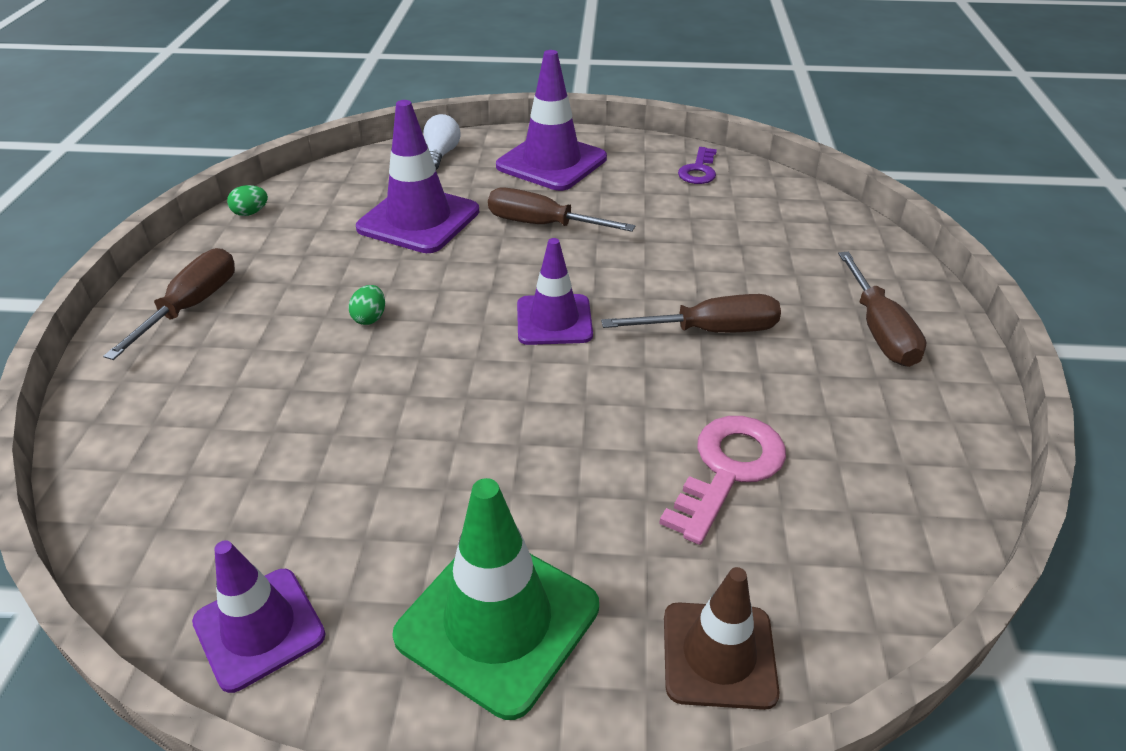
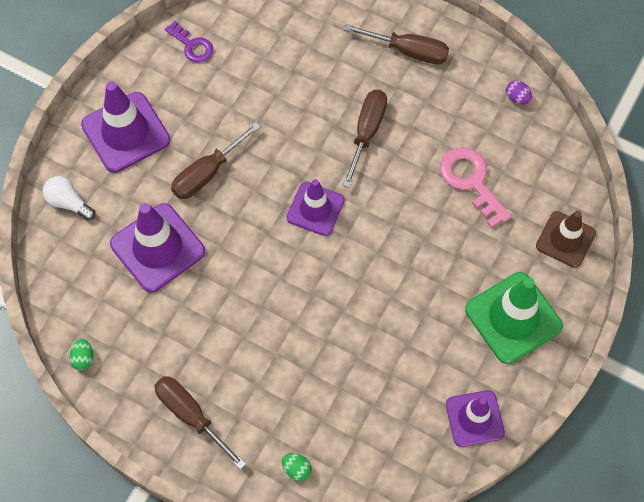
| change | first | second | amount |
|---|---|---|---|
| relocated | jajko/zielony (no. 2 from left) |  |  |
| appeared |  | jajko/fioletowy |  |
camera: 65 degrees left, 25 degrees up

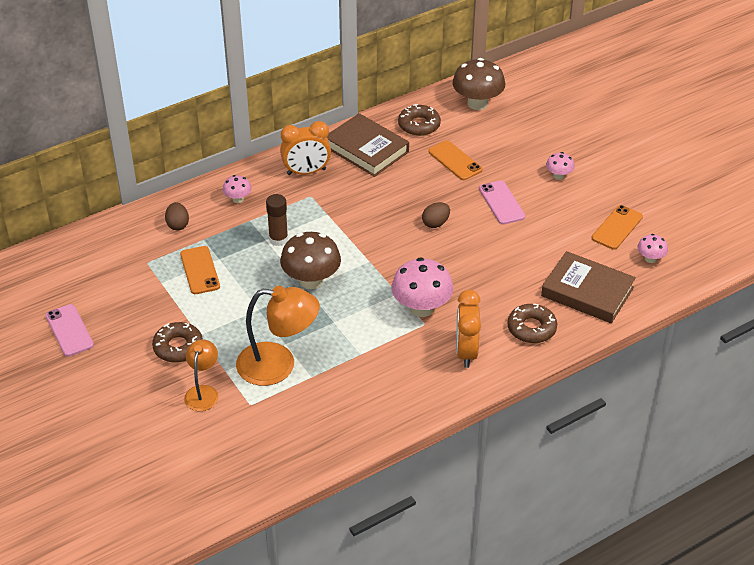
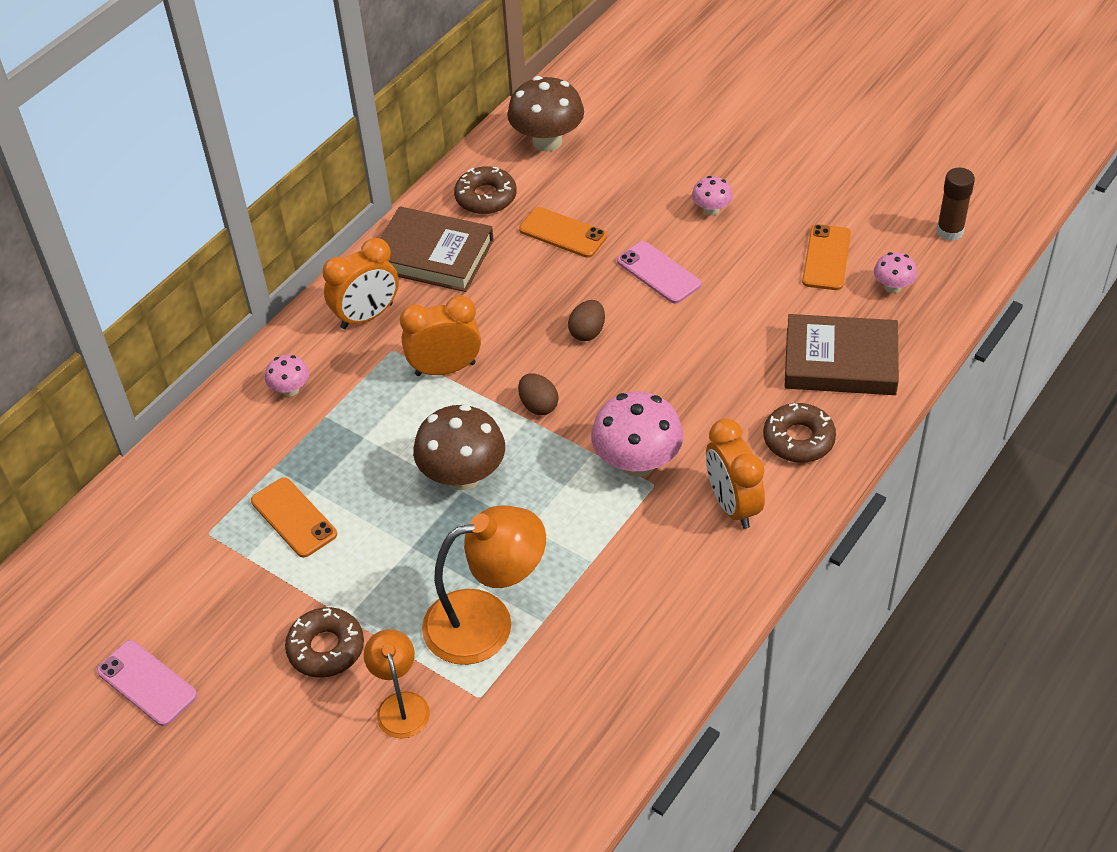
| change | first | second | amount |
|---|---|---|---|
| relocated | klej w sztyfcie/brązowy |  |  |
| relocated | jajko/brązowy (no. 1 from left) |  |  |
| appeared |  | budzik/pomarańczowy (no. 2 from left) |  |
camera: 20 degrees left, 5 degrees up

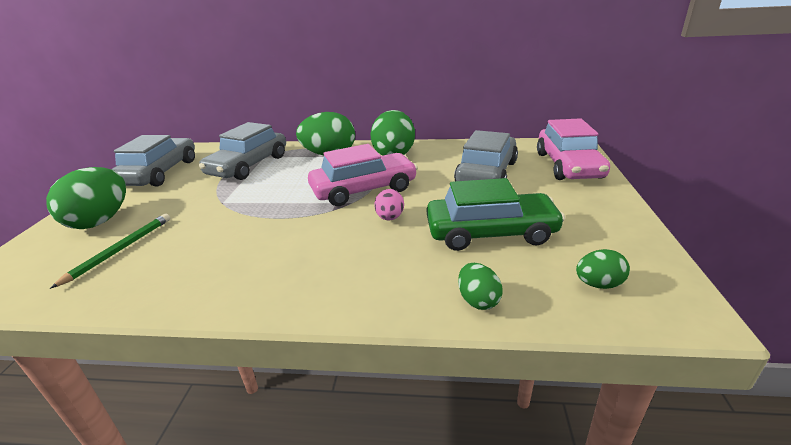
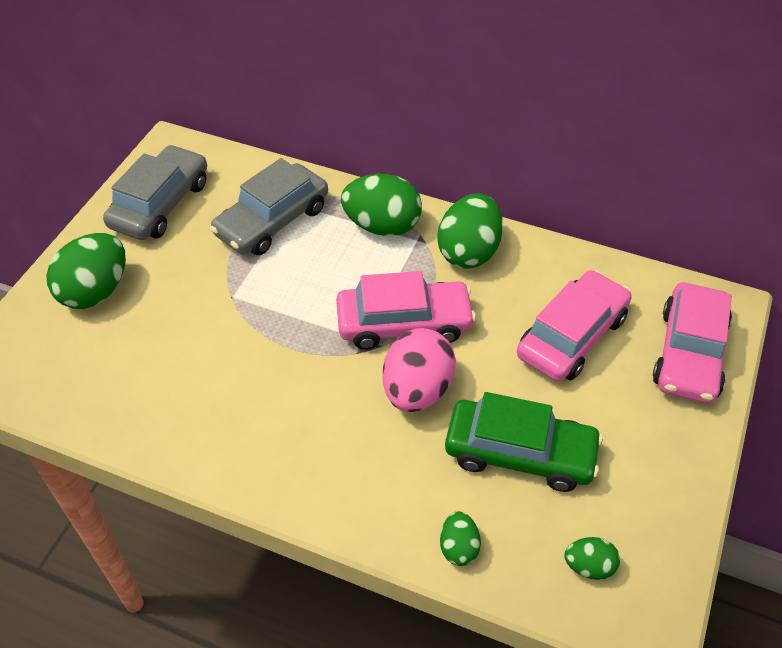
| change | first | second | amount |
|---|---|---|---|
| colour | samochód/szary (no. 3 from left) | samochód/różowy (no. 2 from left) |  |
| size | jajko/różowy |  | x1.95 |
| missing | ołówek/zielony |  |  |
camera: 15 degrees right, 20 degrees up

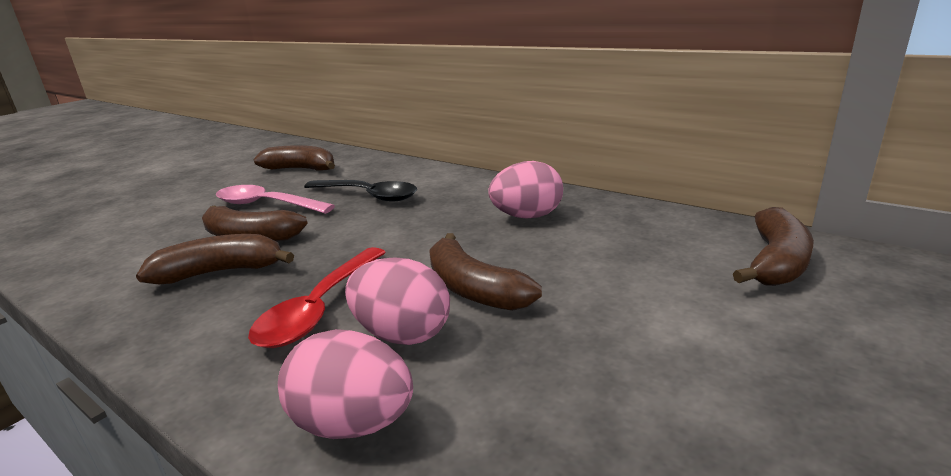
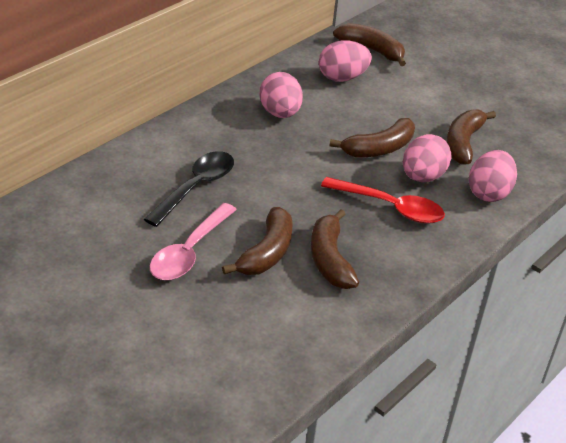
| change | first | second | amount |
|---|---|---|---|
| relocated | banan/brązowy (no. 3 from left in the first image) | banan/brązowy (no. 5 from left) |  |
| appeared |  | jajko/różowy (no. 2 from left) |  |
camera: 90 degrees left, 15 degrees up

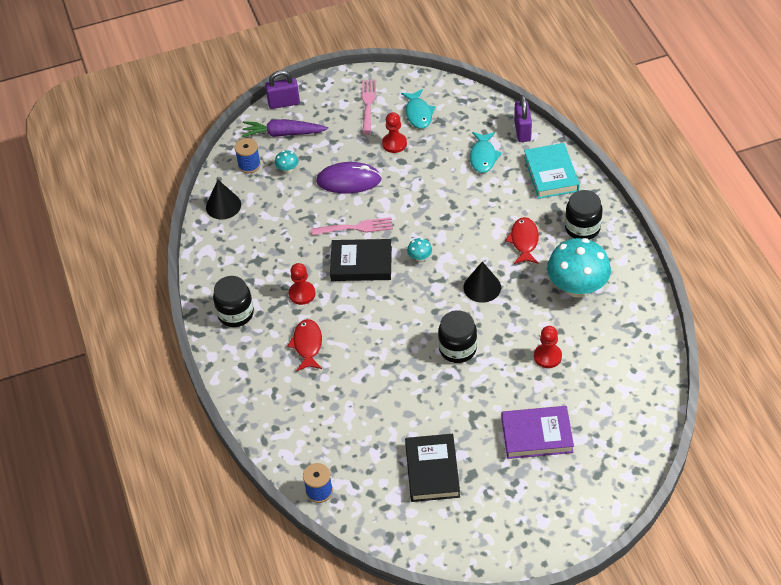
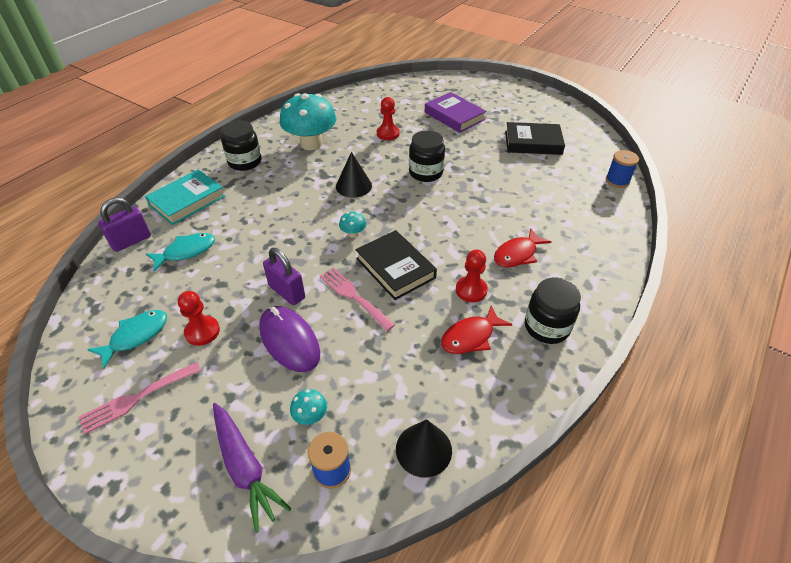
| change | first | second | amount |
|---|---|---|---|
| relocated | kłódka/fioletowy (no. 1 from left in the first image) | kłódka/fioletowy (no. 2 from left) |  |
| relocated | ryba/czerwony (no. 2 from left in the first image) | ryba/czerwony (no. 1 from left) |  |
| spun | książka/czarny (no. 2 from left) |  | 45 degrees clockwise |
camera: 130 degrees left, 5 degrees down

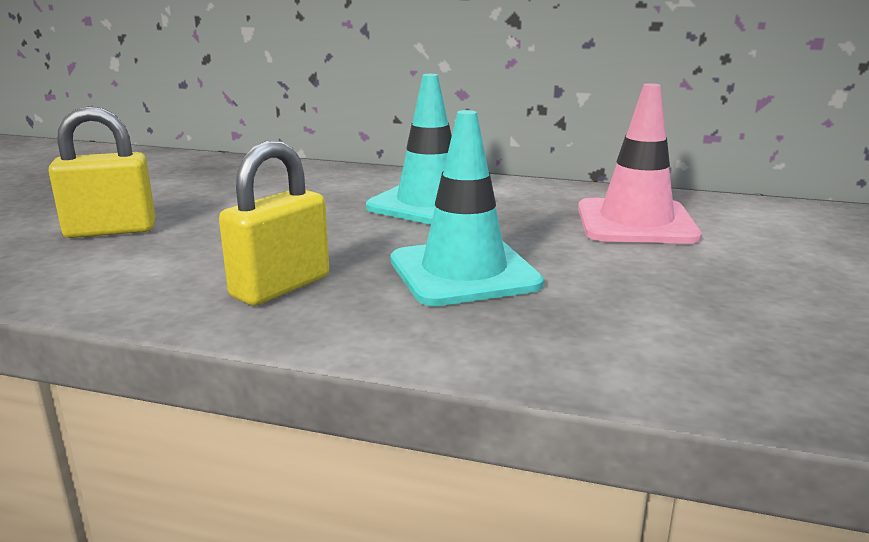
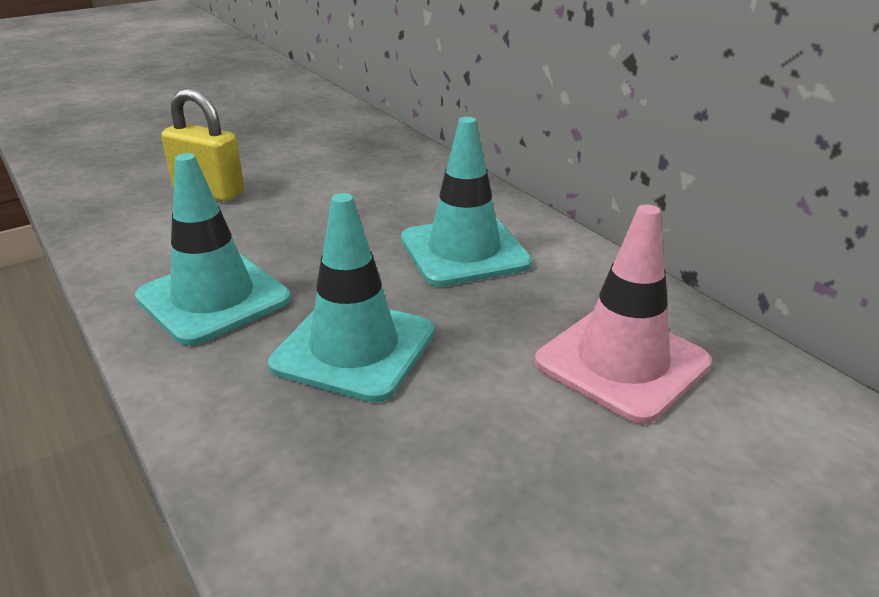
| change | first | second | amount |
|---|---|---|---|
| exchanged | kłódka/żółty (no. 2 from left) | pachołek/turkusowy (no. 1 from left) |  |
camera: 40 degrees right, 10 degrees up

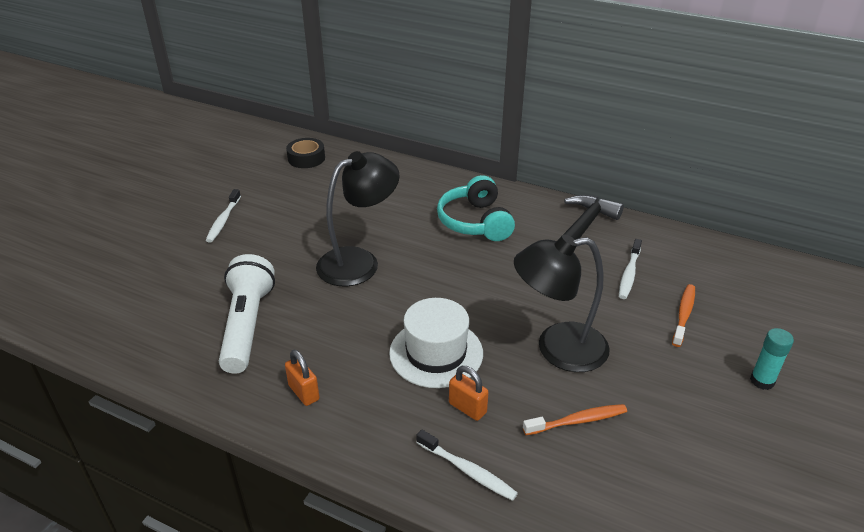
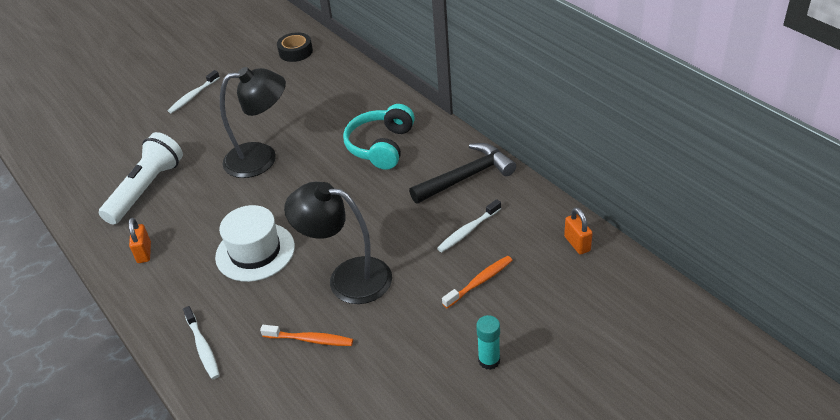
| change | first | second | amount |
|---|---|---|---|
| relocated | kłódka/pomarańczowy (no. 2 from left) |  |  |
camera: 30 degrees right, 5 degrees up

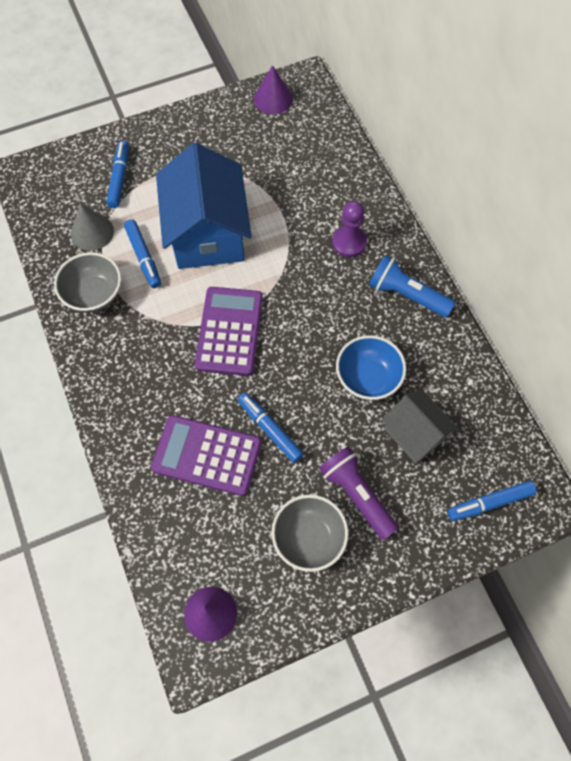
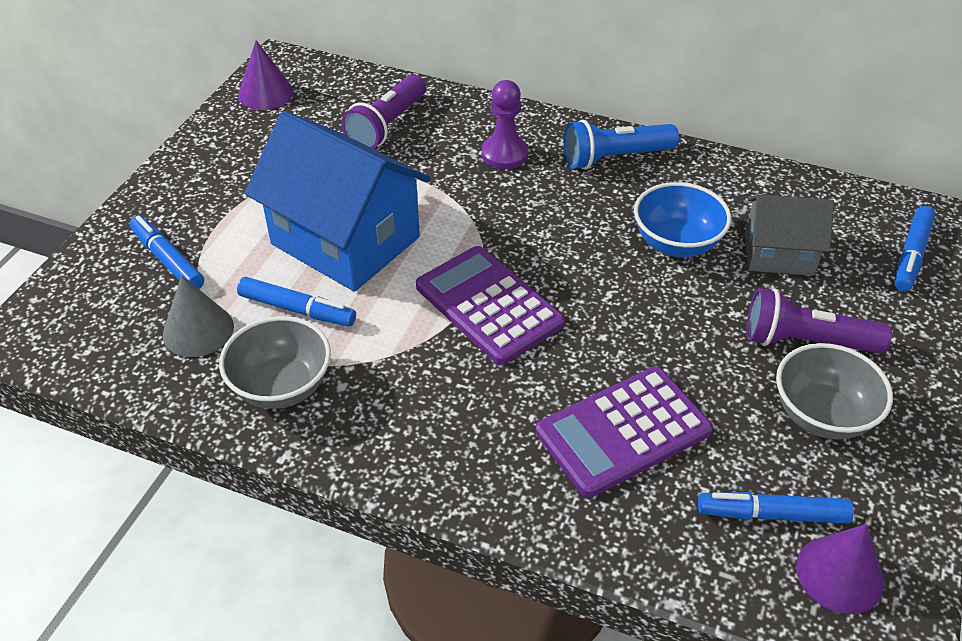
| change | first | second | amount |
|---|---|---|---|
| relocated | flamaster/niebieski (no. 3 from left) |  |  |
| appeared |  | latarka/fioletowy (no. 1 from left) |  |
camera: 45 degrees left, 20 degrees down

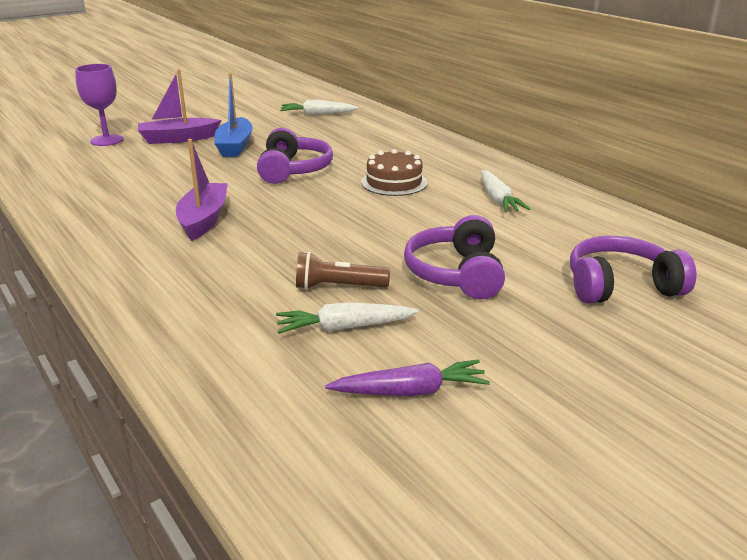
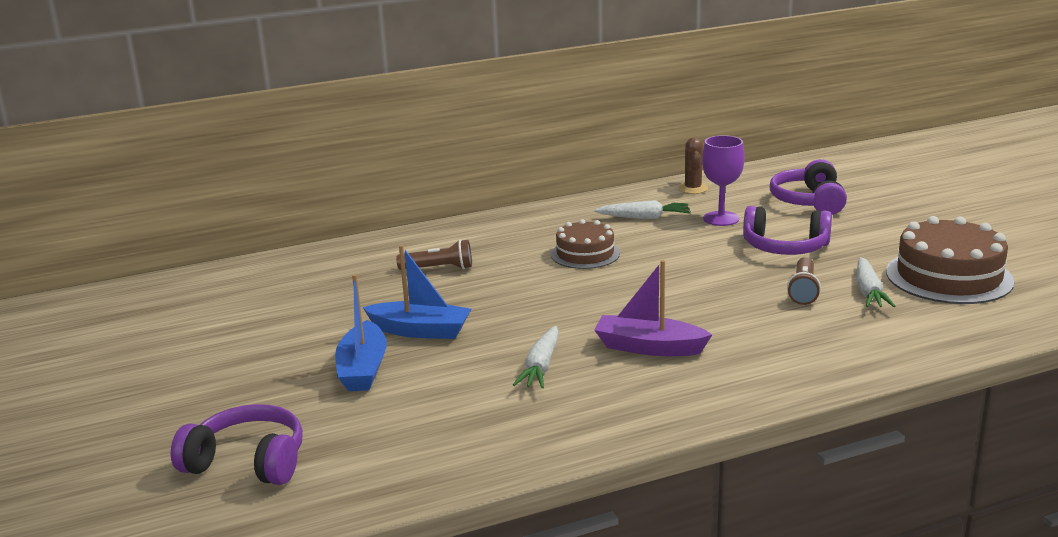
| change | first | second | amount |
|---|---|---|---|
| relocated | kielich/fioletowy |  |  |
| colour | łódka/fioletowy (no. 1 from left) | łódka/niebieski (no. 1 from left) |  |
| relocated | marchewka/biały (no. 1 from left) |  |  |
| relocated | słuchawki/fioletowy (no. 1 from left) |  |  |
| exchanged | marchewka/fioletowy | tort/brązowy (no. 2 from left) |  |
| appeared |  | kaktus/brązowy |  |
| appeared |  | latarka/brązowy (no. 1 from left) |  |
camera: 75 degrees left, 5 degrees down

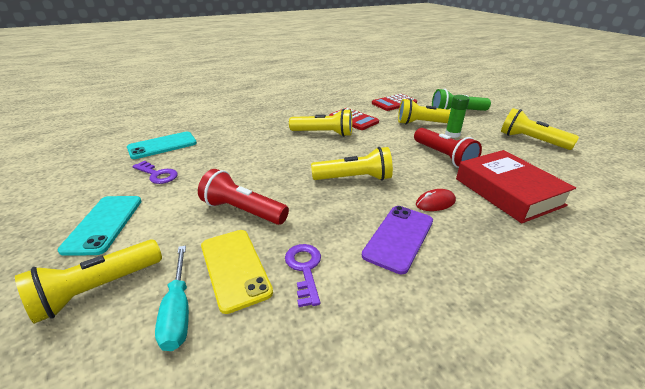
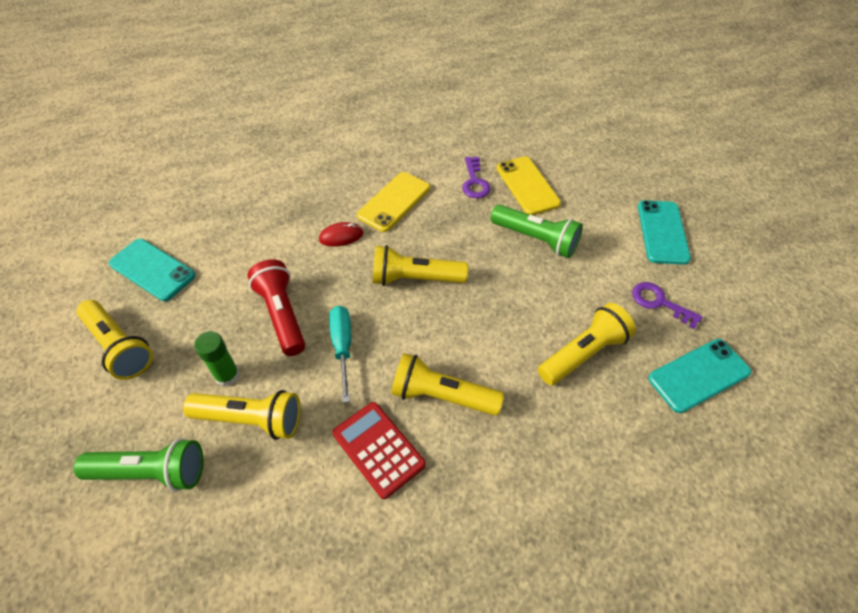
| change | first | second | amount |
|---|---|---|---|
| missing | kalkulator/czerwony (no. 2 from left) |  |  |
| missing | książka/czerwony |  |  |
| colour | latarka/czerwony (no. 1 from left) | latarka/zielony (no. 2 from left) |  |
| colour | telefon/fioletowy | telefon/żółty (no. 1 from left) |  |
| relocated | latarka/żółty (no. 1 from left in the first image) | latarka/żółty (no. 5 from left) |  |
| relocated | śrubokręt/turkusowy |  |  |
| appeared |  | telefon/turkusowy (no. 1 from left) |  |
camera: 175 degrees left, 20 degrees up

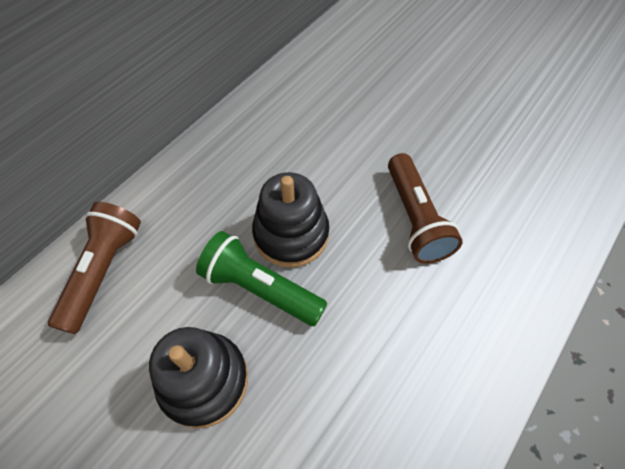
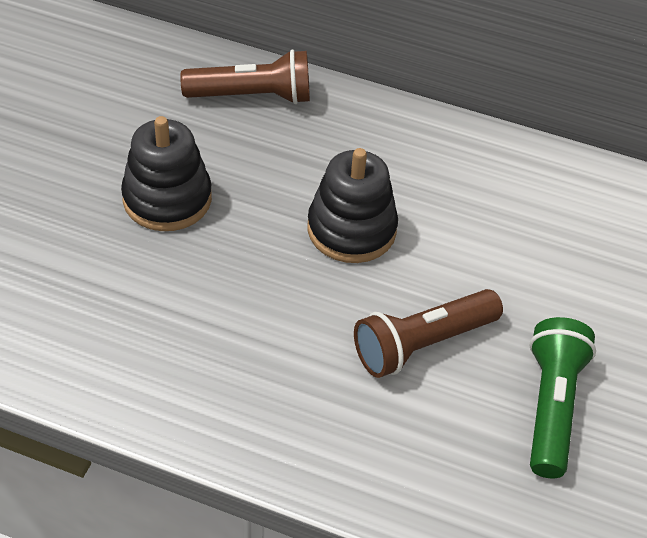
| change | first | second | amount |
|---|---|---|---|
| relocated | latarka/zielony |  |  |
camera: 70 degrees right, 10 degrees down

